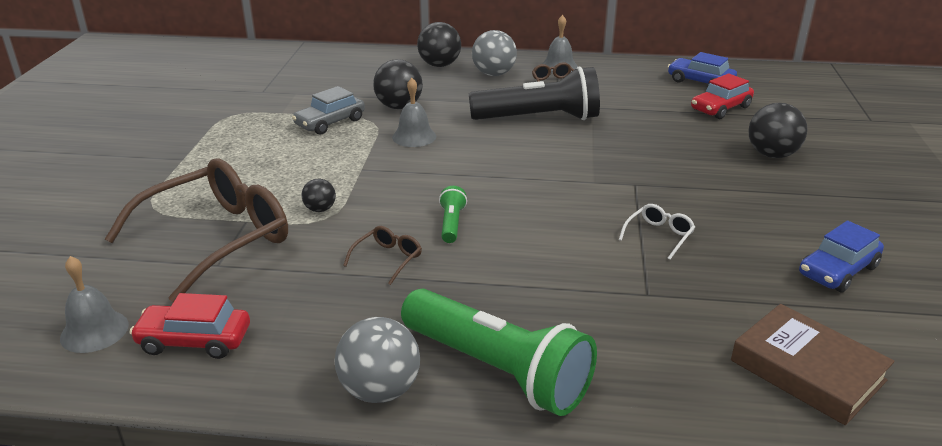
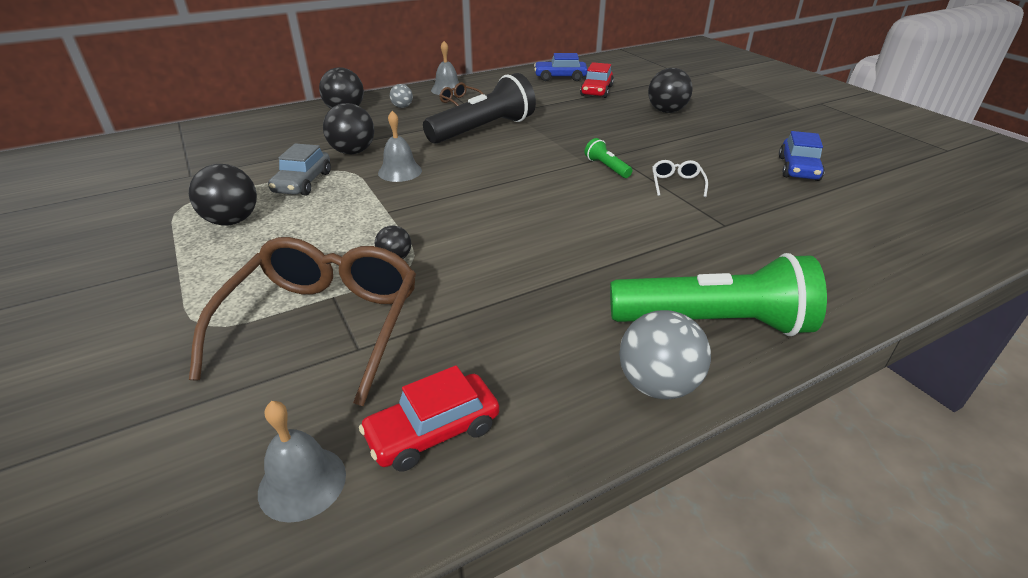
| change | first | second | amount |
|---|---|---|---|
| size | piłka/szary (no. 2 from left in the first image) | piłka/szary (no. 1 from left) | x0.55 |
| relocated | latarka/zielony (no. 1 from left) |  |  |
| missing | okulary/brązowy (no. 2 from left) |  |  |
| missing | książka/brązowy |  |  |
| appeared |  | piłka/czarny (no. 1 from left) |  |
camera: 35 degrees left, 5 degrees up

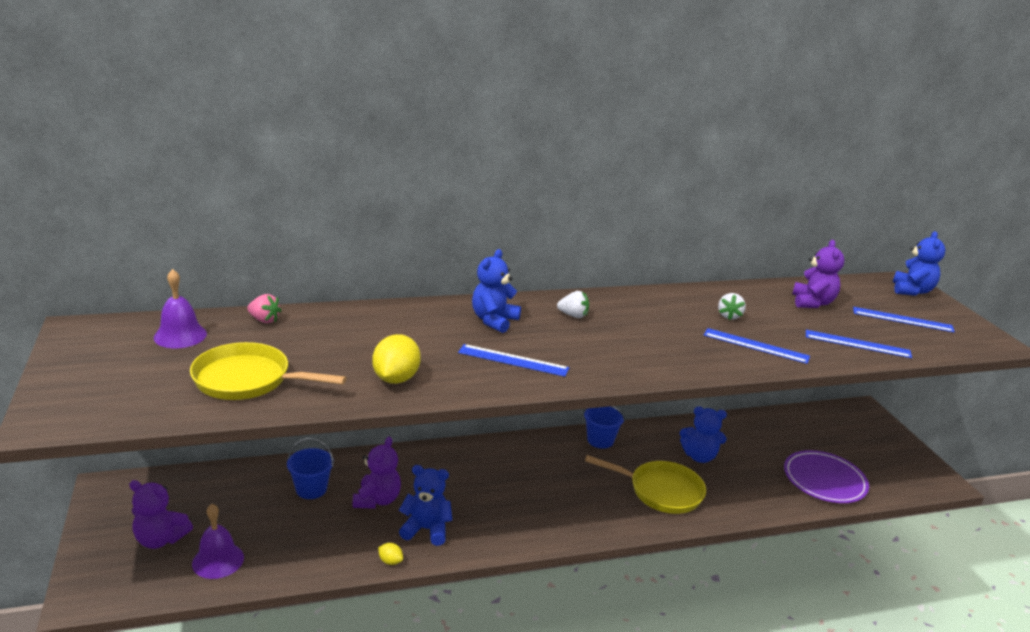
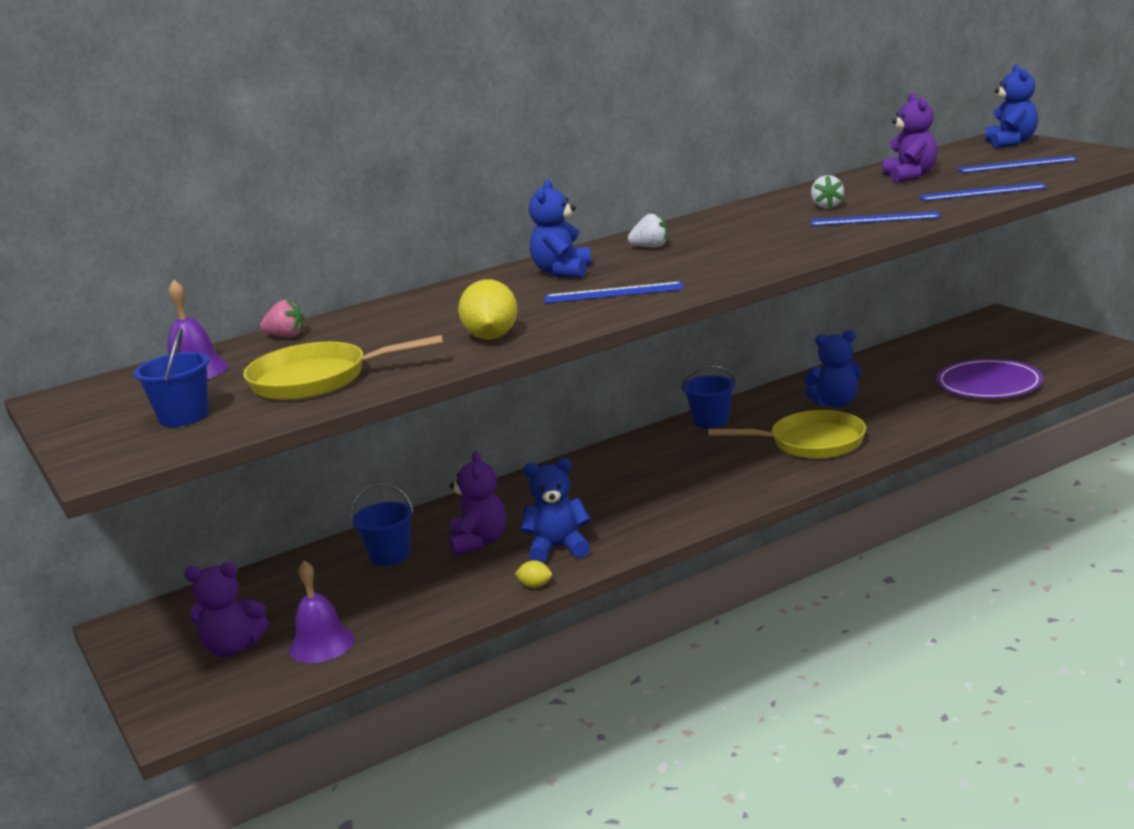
| change | first | second | amount |
|---|---|---|---|
| appeared |  | wiadro/niebieski (no. 1 from left) |  |
camera: 10 degrees left, 5 degrees down

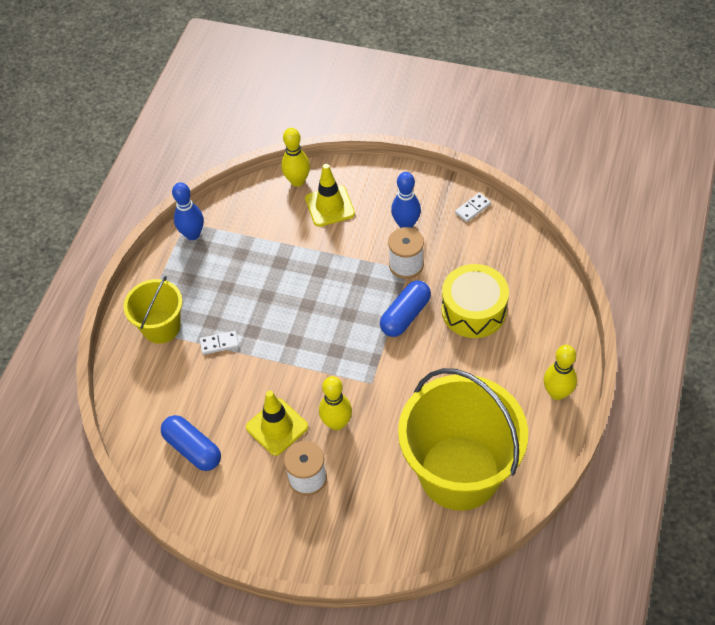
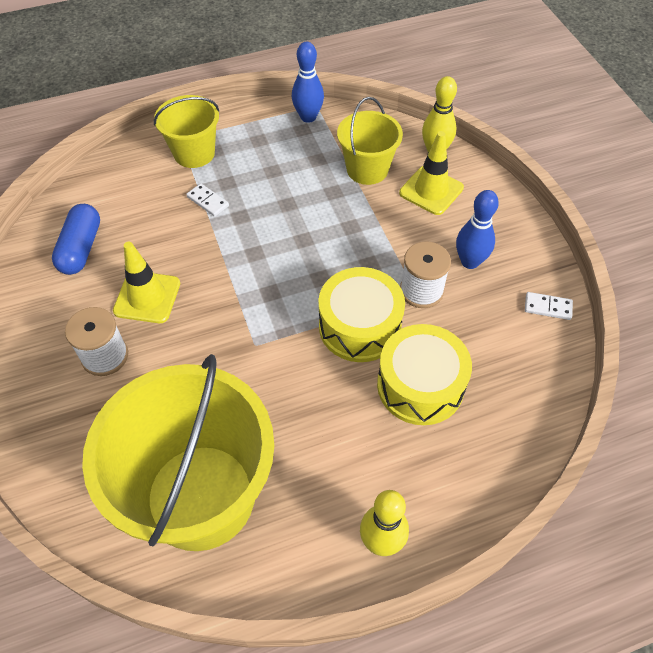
| change | first | second | amount |
|---|---|---|---|
| exchanged | kapsułka/niebieski (no. 2 from left) | bęben/żółty (no. 1 from left) |  |
| missing | kręgiel/żółty (no. 2 from left) |  |  |
| appeared |  | wiadro/żółty (no. 3 from left) |  |
camera: 50 degrees right, 0 degrees up

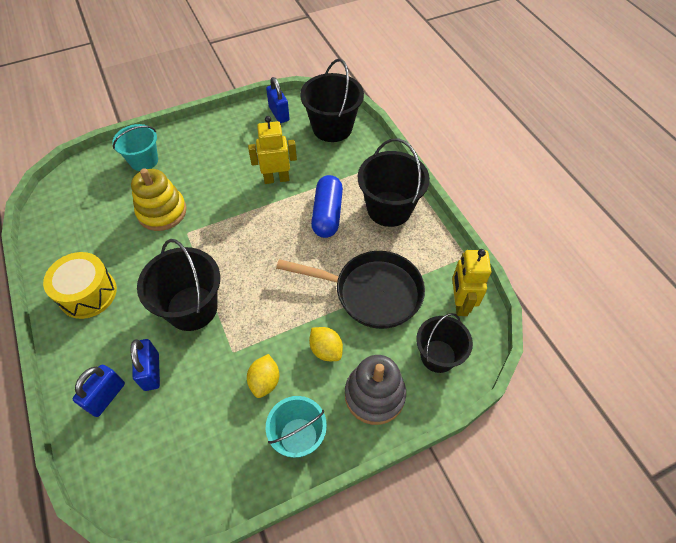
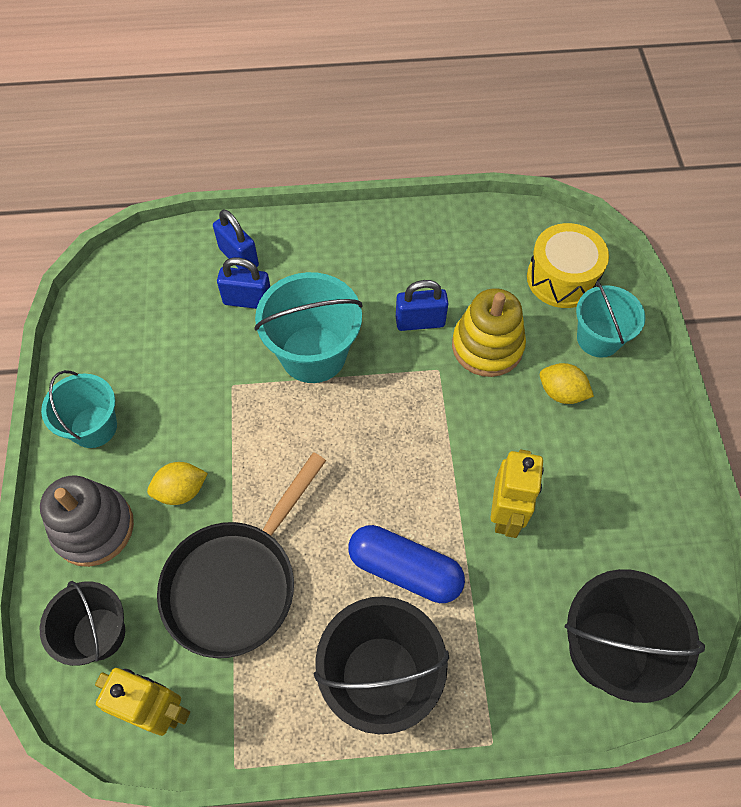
| change | first | second | amount |
|---|---|---|---|
| relocated | kłódka/niebieski (no. 3 from left) |  |  |
| colour | wiadro/czarny (no. 1 from left) | wiadro/turkusowy (no. 2 from left) |  |
| relocated | bęben/żółty |  |  |
| relocated | cytryna/żółty (no. 1 from left in the first image) | cytryna/żółty (no. 2 from left) |  |
camera: 110 degrees right, 5 degrees up

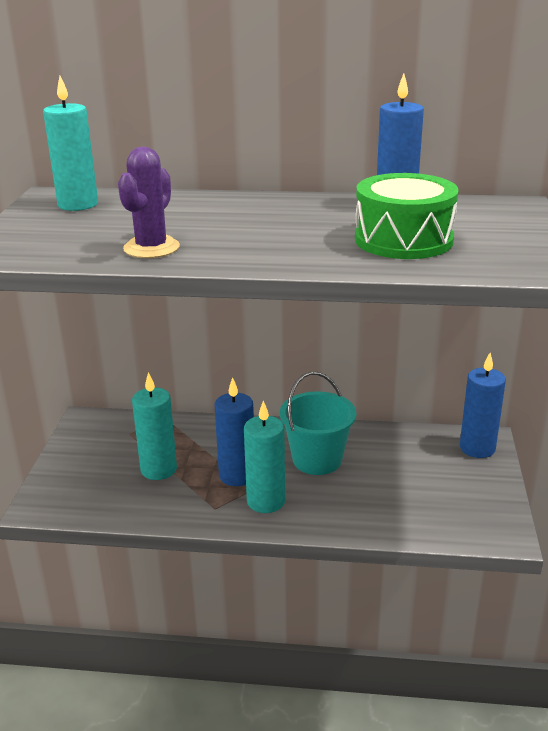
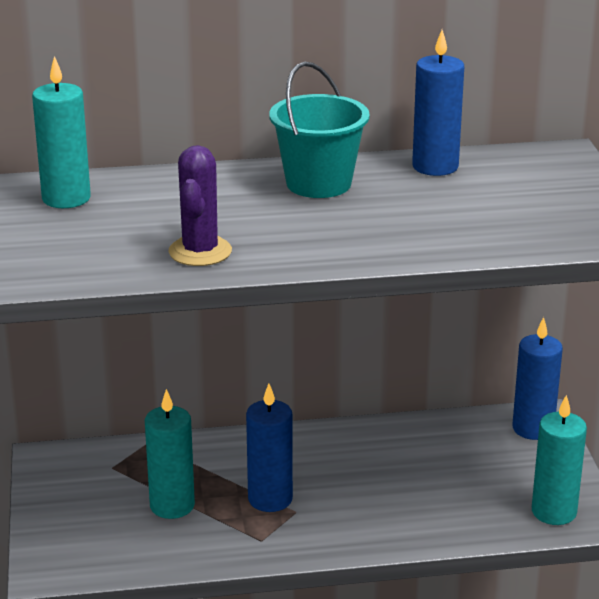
| change | first | second | amount |
|---|---|---|---|
| missing | bęben/zielony |  |  |
| relocated | wiadro/turkusowy |  |  |
| relocated | świeca/turkusowy (no. 3 from left) |  |  |
camera: 15 degrees left, 0 degrees up

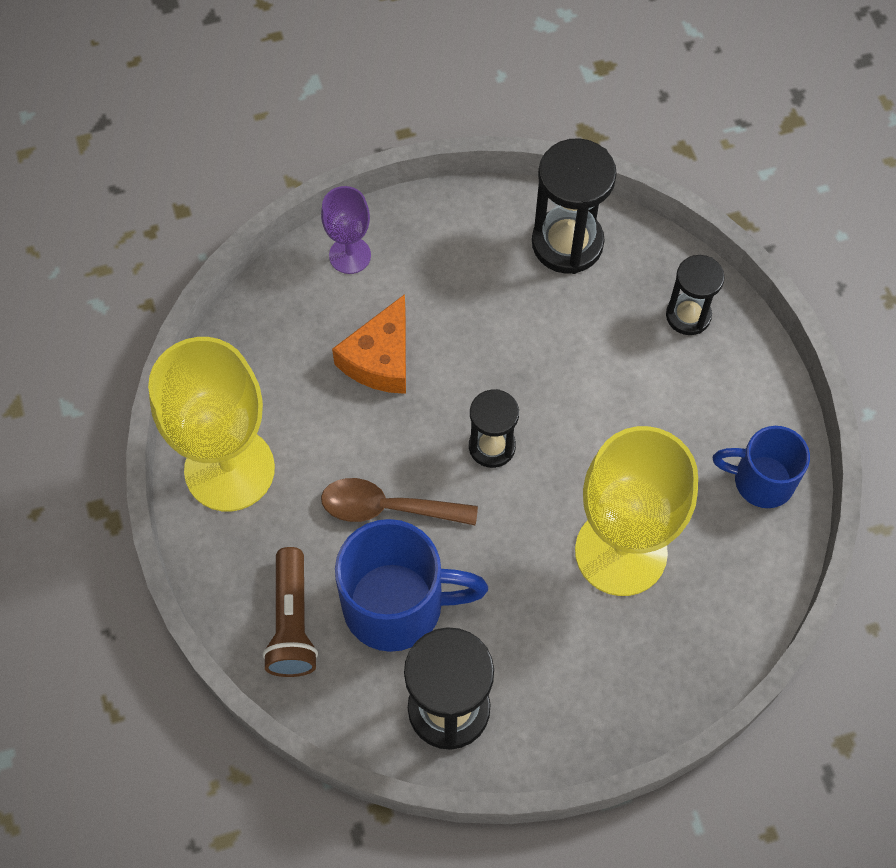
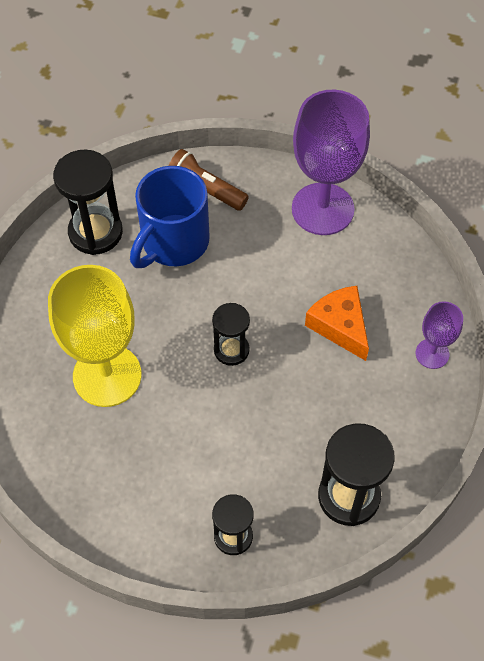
| change | first | second | amount |
|---|---|---|---|
| colour | kielich/żółty (no. 1 from left) | kielich/fioletowy (no. 1 from left) |  |
| missing | kubek/niebieski (no. 2 from left) |  |  |
| missing | łyżka/brązowy |  |  |
camera: 125 degrees right, 5 degrees down

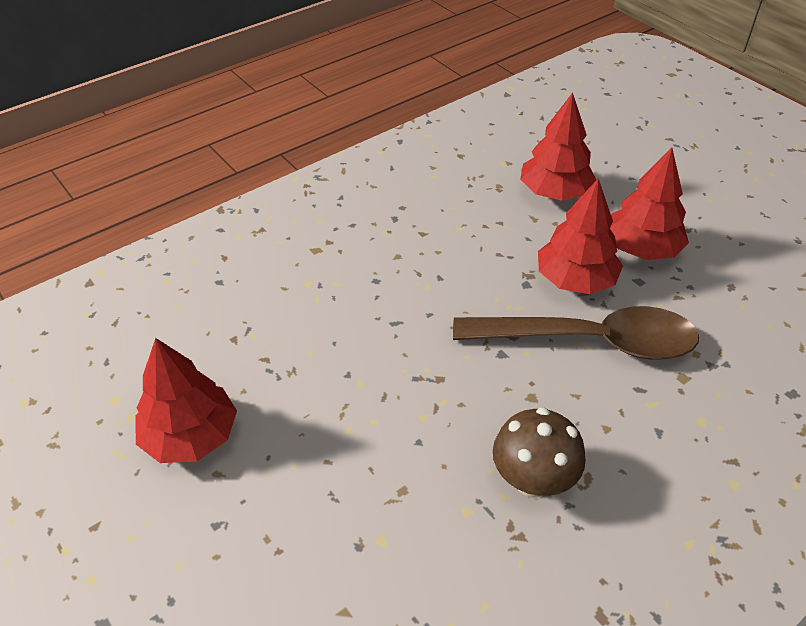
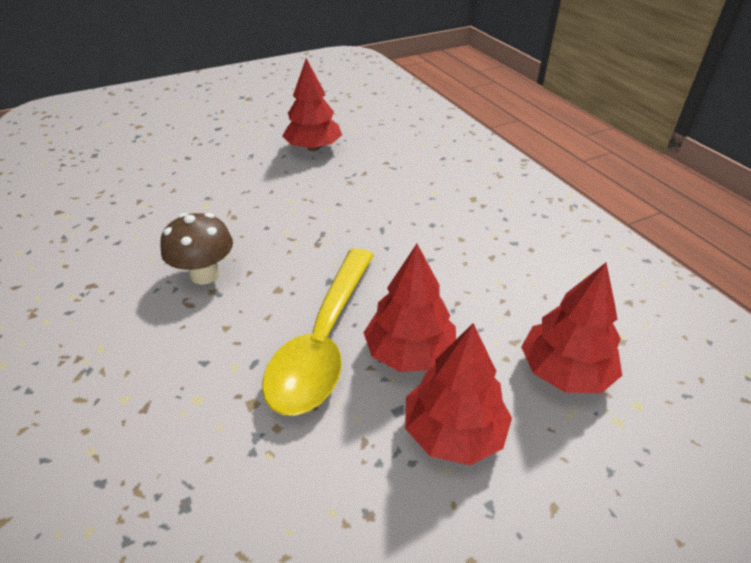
| change | first | second | amount |
|---|---|---|---|
| colour | łyżka/brązowy | łyżka/żółty |  |
camera: 100 degrees right, 5 degrees down

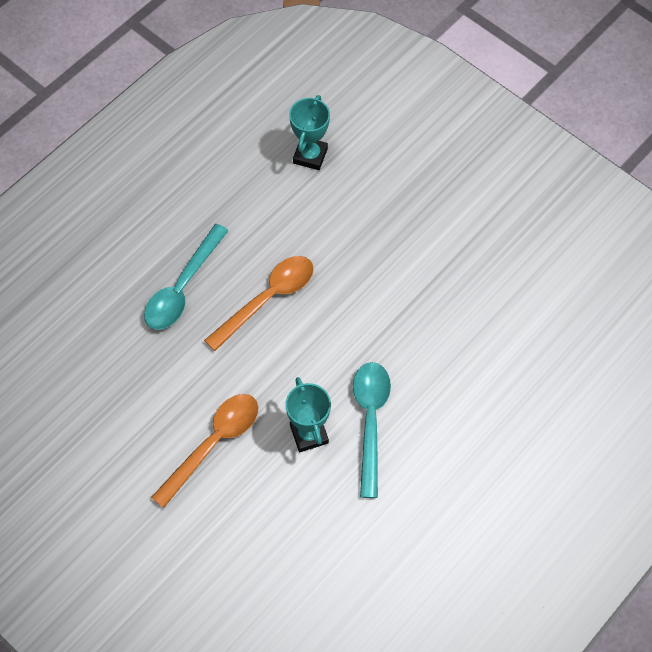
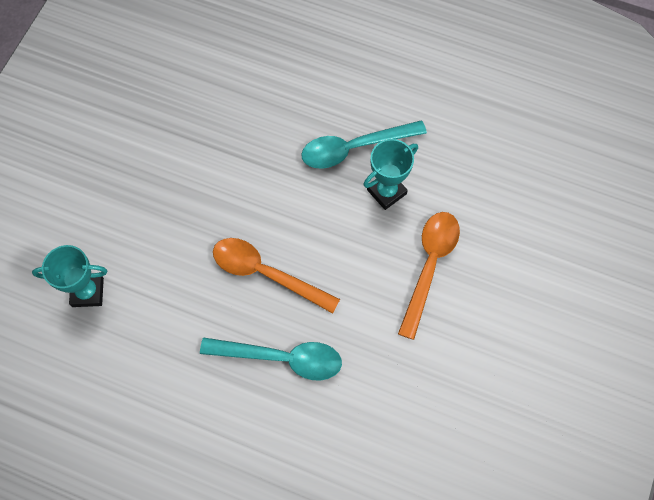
| change | first | second | amount |
|---|---|---|---|
| spun | łyżka/pomarańczowy (no. 1 from left in the first image) | łyżka/pomarańczowy (no. 2 from left) | 90 degrees clockwise |
camera: 110 degrees left, 5 degrees up

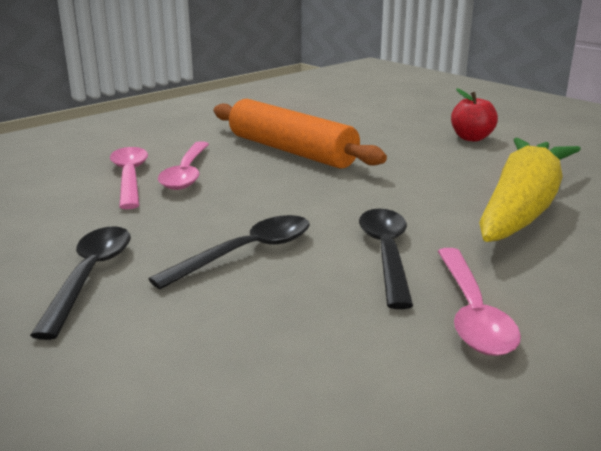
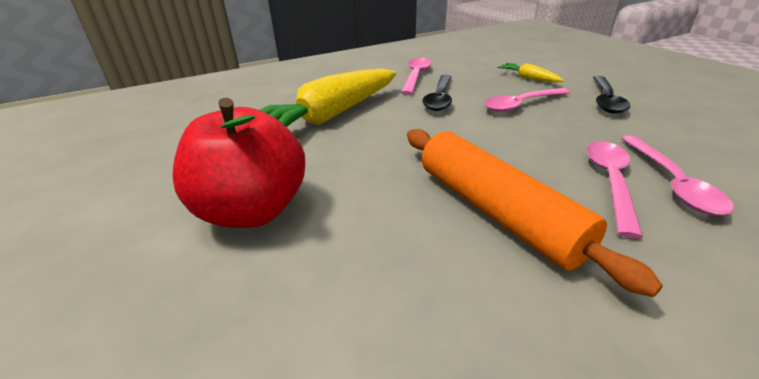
| change | first | second | amount |
|---|---|---|---|
| size | jabłko/czerwony |  | x1.95 |
| colour | łyżka/czarny (no. 2 from left) | łyżka/różowy (no. 2 from left) |  |
| appeared |  | marchewka/żółty (no. 2 from left) |  |
camera: 165 degrees left, 10 degrees up

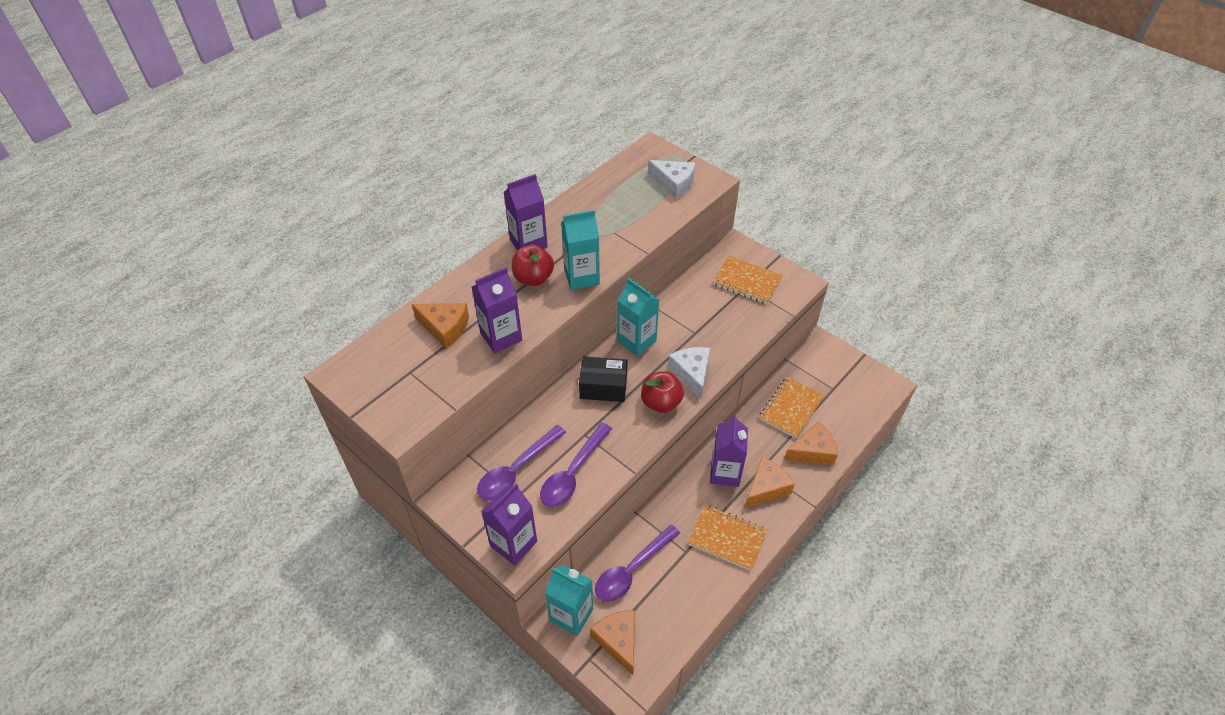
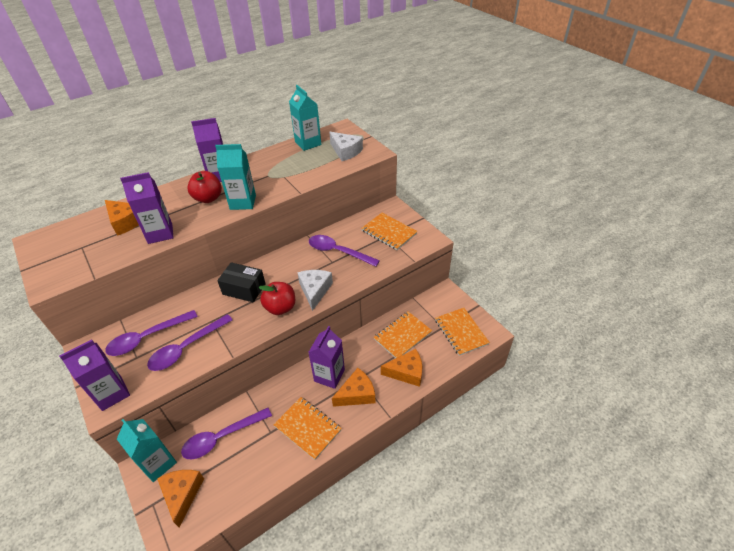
| change | first | second | amount |
|---|---|---|---|
| relocated | karton mleka/turkusowy (no. 3 from left) |  |  |
| appeared |  | łyżka/fioletowy (no. 4 from left) |  |
| appeared |  | zeszyt/pomarańczowy (no. 4 from left) |  |
camera: 15 degrees right, 5 degrees down

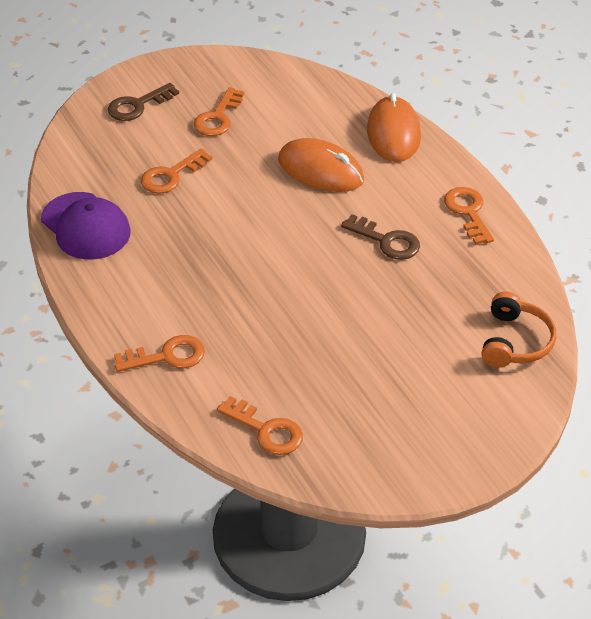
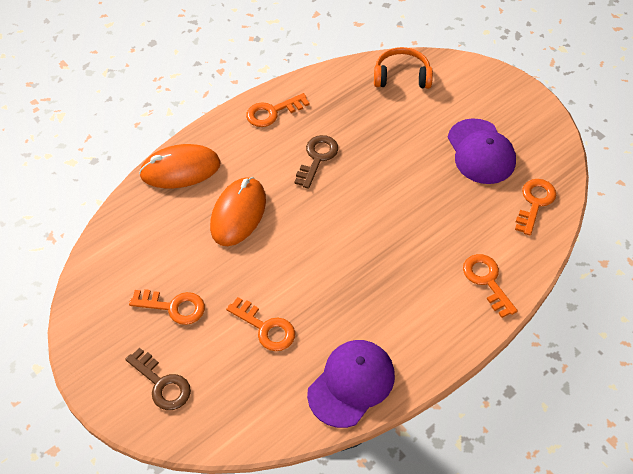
| change | first | second | amount |
|---|---|---|---|
| appeared |  | czapka/fioletowy (no. 2 from left) |  |
camera: 100 degrees left, 10 degrees up

